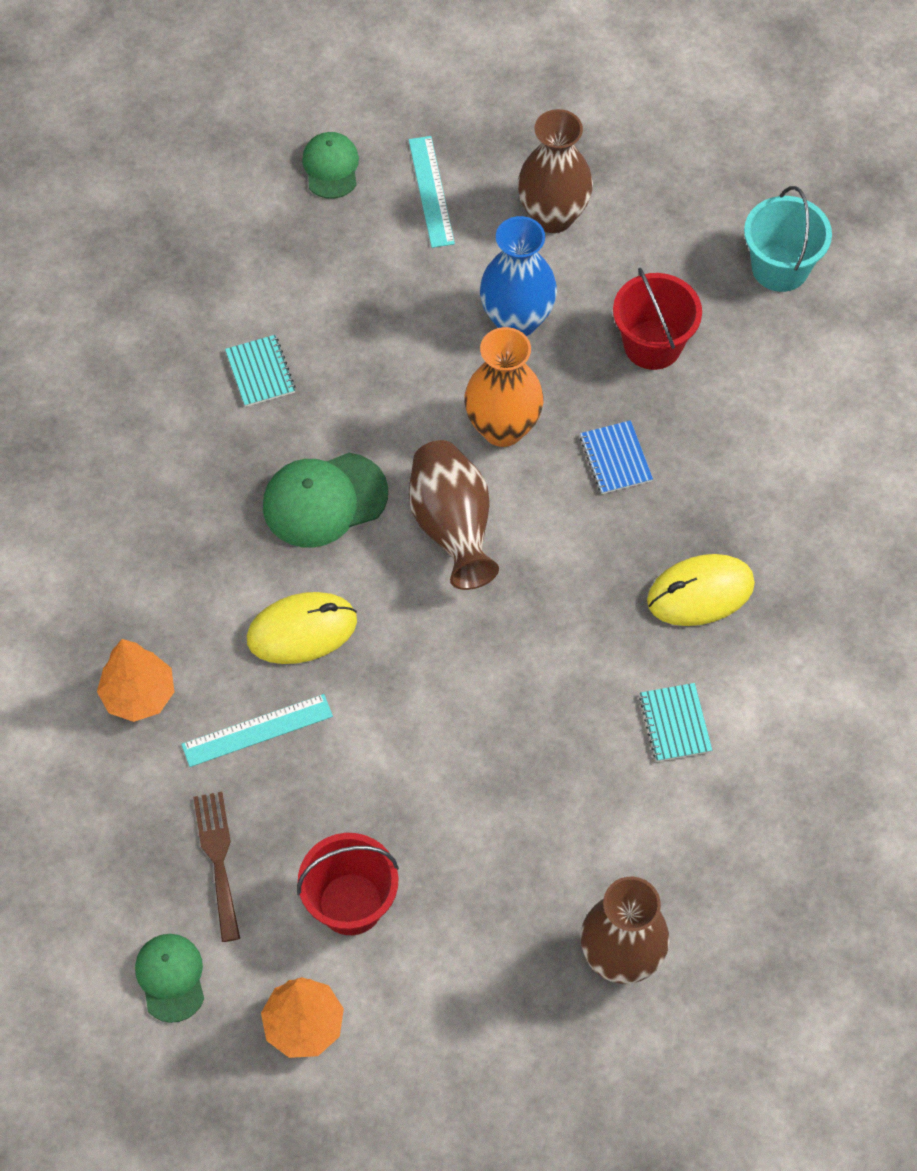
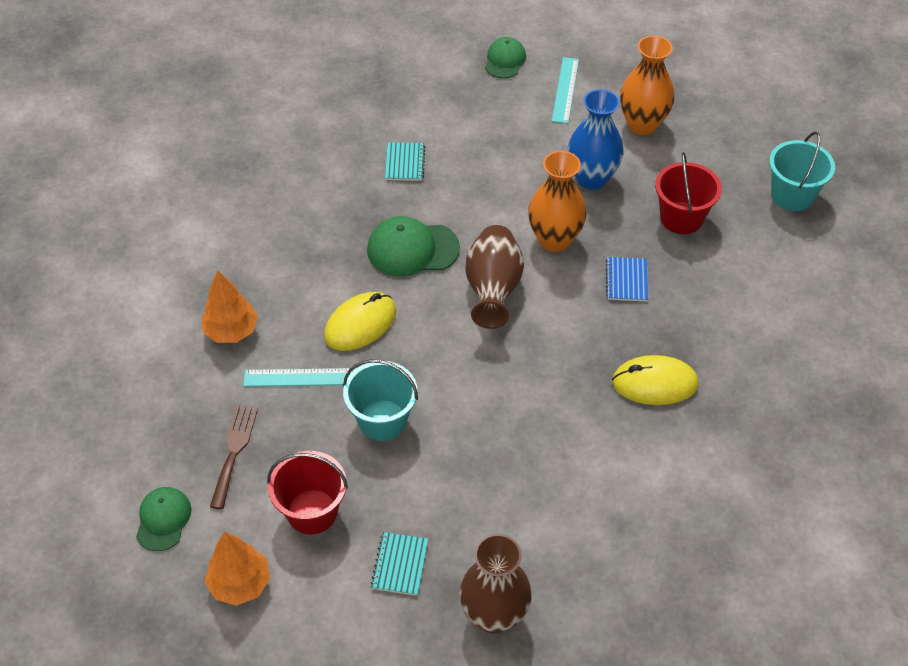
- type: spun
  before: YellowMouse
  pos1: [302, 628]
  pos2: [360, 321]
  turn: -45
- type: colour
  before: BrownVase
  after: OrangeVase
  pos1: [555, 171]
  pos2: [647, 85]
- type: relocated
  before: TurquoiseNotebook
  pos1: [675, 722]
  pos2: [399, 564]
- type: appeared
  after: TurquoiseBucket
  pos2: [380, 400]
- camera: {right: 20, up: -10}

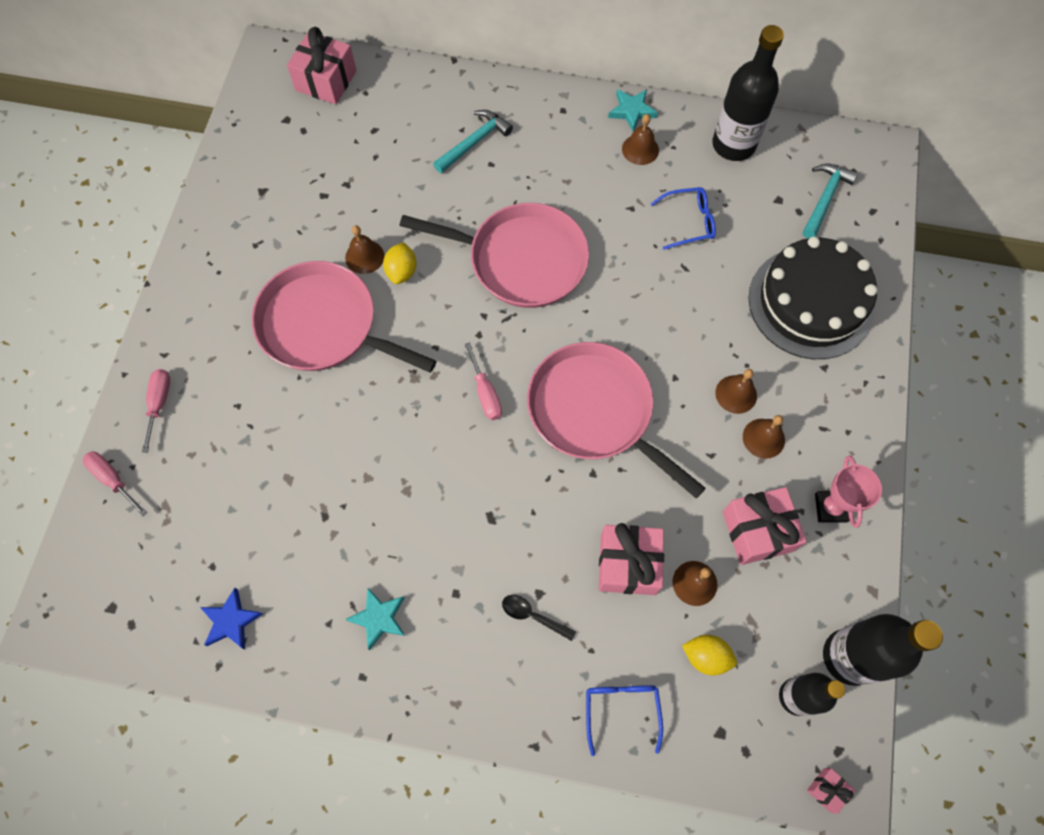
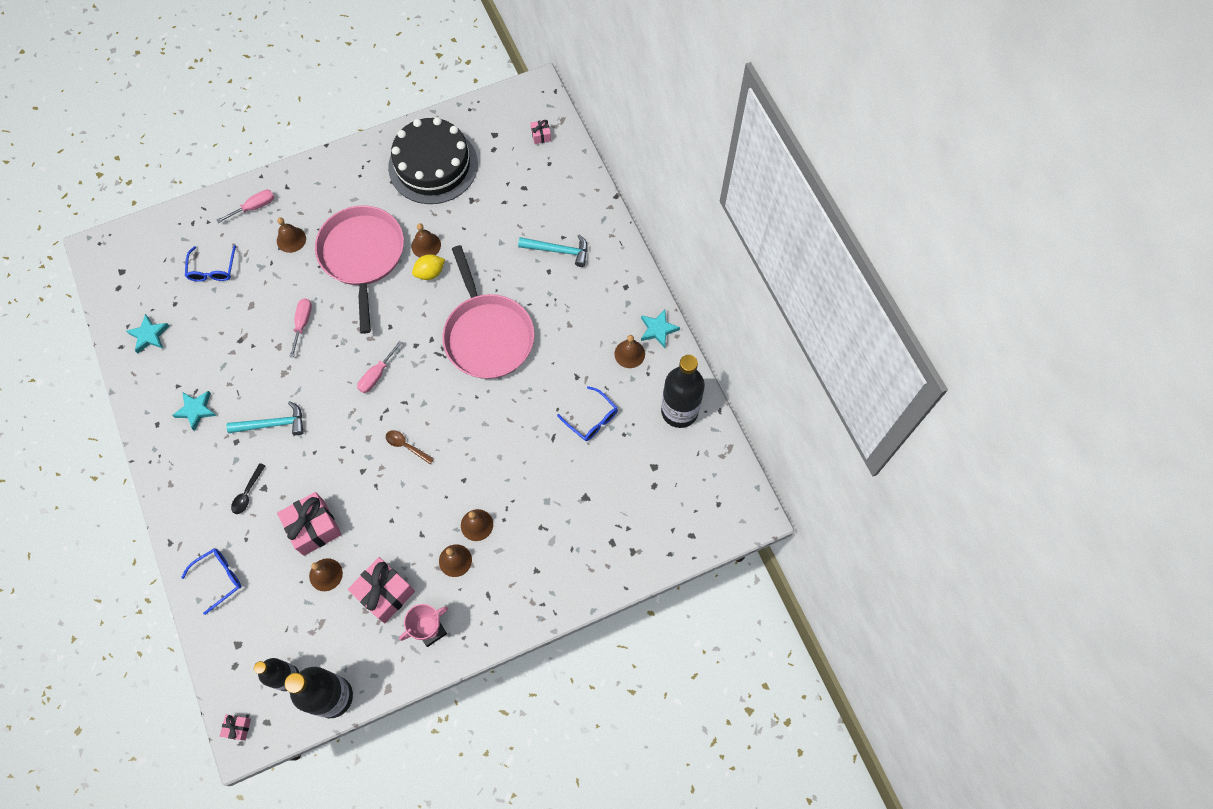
- type: relocated
  before: PinkScrewdriver
  pos1: [115, 484]
  pos2: [300, 328]
- type: colour
  before: BlueStar
  after: TurquoiseStar
  pos1: [231, 618]
  pos2: [147, 333]
- type: size
  before: PinkGift
  pos1: [322, 65]
  pos2: [541, 132]
  scale: 0.47
- type: spun
  before: BlackSpoon
  pos1: [539, 618]
  pos2: [248, 488]
  turn: -150
- type: exchanged
  before: PinkPan
  after: BrownSpoon
  pos1: [616, 420]
  pos2: [410, 447]
- type: missing
  before: YellowLemon
  pos1: [709, 655]
- type: relocated
  before: BlackCake
  pos1: [813, 297]
  pos2: [433, 160]
- type: relocated
  before: TurquoiseHammer
  pos1: [830, 201]
  pos2: [265, 418]
- type: appeared
  after: BlueGlasses
  pos2: [210, 263]
- type: appeared
  after: BrownBell
  pos2: [291, 235]
- camera: {right: 55, up: 0}

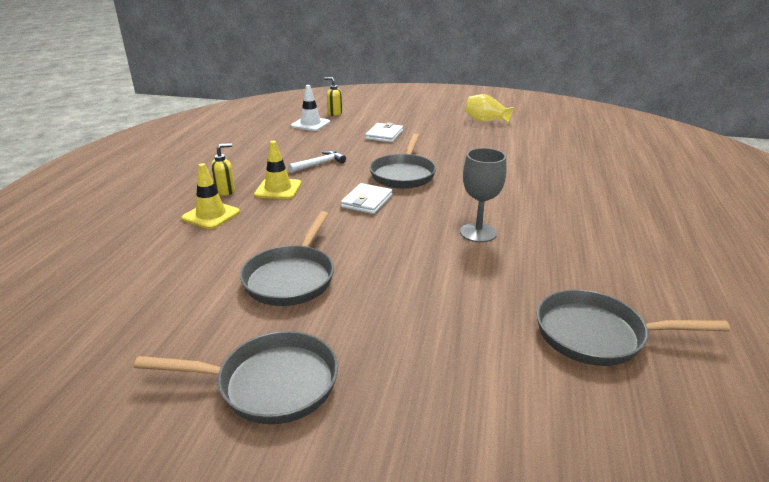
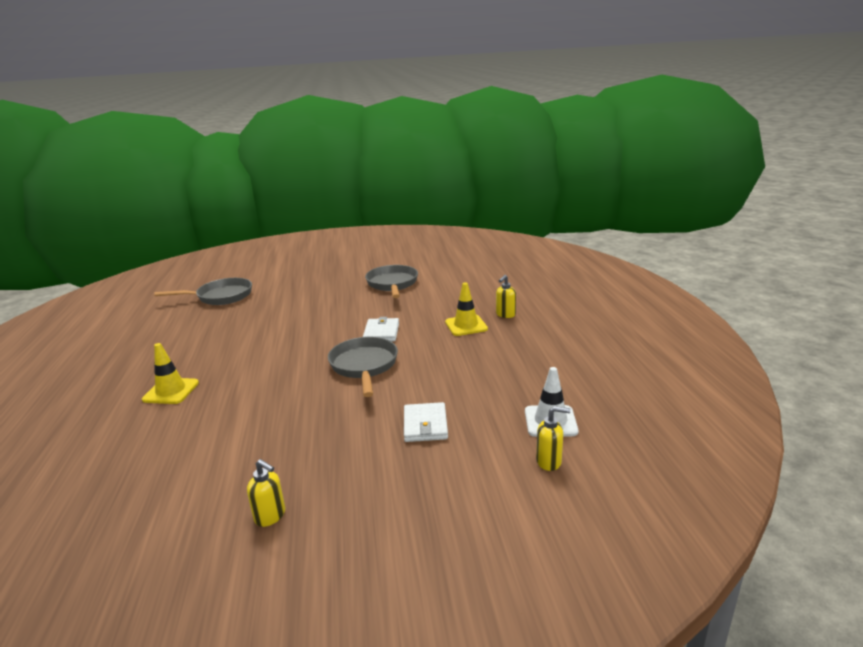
- type: missing
  before: GreyPan
  pos1: [236, 377]
- type: relocated
  before: YellowTrafficCone
  pos1: [211, 196]
  pos2: [170, 373]
- type: missing
  before: WhiteHammer
  pos1: [317, 161]
- type: missing
  before: GreyGoblet
  pos1: [483, 195]
- type: exchanged
  before: YellowVase
  after: YellowSoapDispenser
  pos1: [489, 108]
  pos2: [266, 493]
- camera: {right: 160, up: -5}

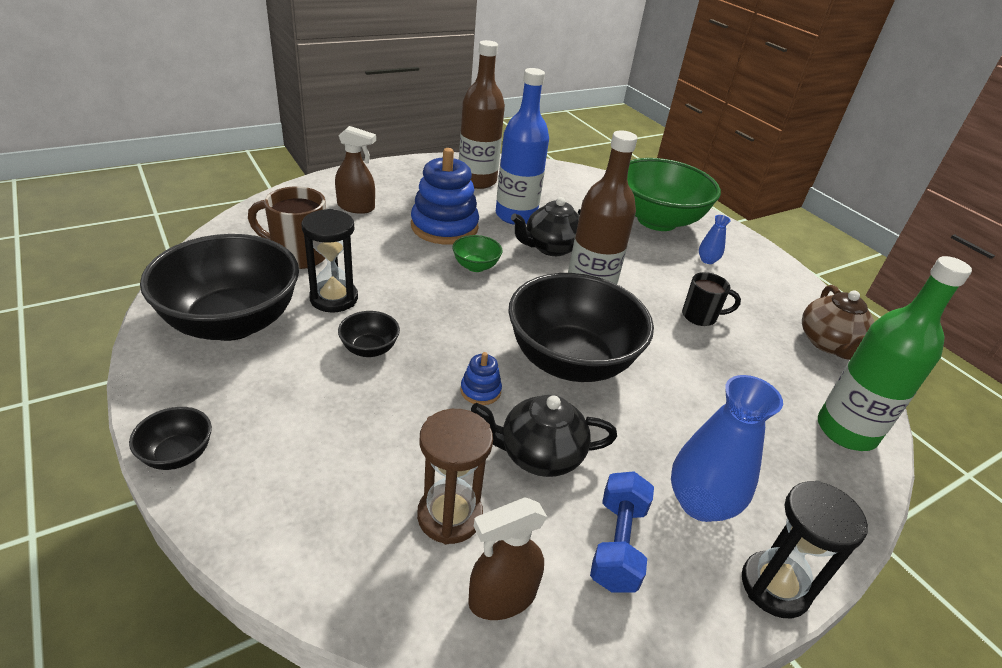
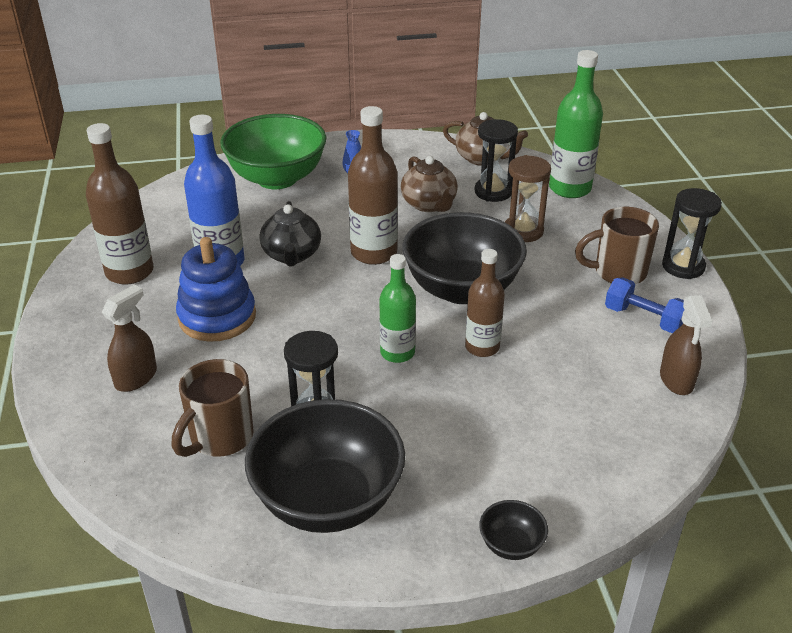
- type: missing
  before: BlackBowl
  pos1: [369, 334]
- type: relocated
  before: BrownHourglass
  pos1: [455, 477]
  pos2: [528, 198]
- type: missing
  before: GreenBowl
  pos1: [477, 253]
- type: exchanged
  before: BlueStackingToy
  after: BrownBottle
  pos1: [481, 378]
  pos2: [485, 303]
- type: missing
  before: BlackTeapot
  pos1: [544, 435]
- type: exchanged
  before: BlueVase
  after: BrownMug
  pos1: [727, 448]
  pos2: [617, 245]
- type: exchanged
  before: BlackMug
  after: BrownTeapot
  pos1: [711, 299]
  pos2: [429, 184]
- type: appeared
  after: GreenBottle
  pos2: [397, 308]
- type: appeared
  after: BlackHourglass
  pos2: [496, 160]
- camera: {right: -65, up: 0}

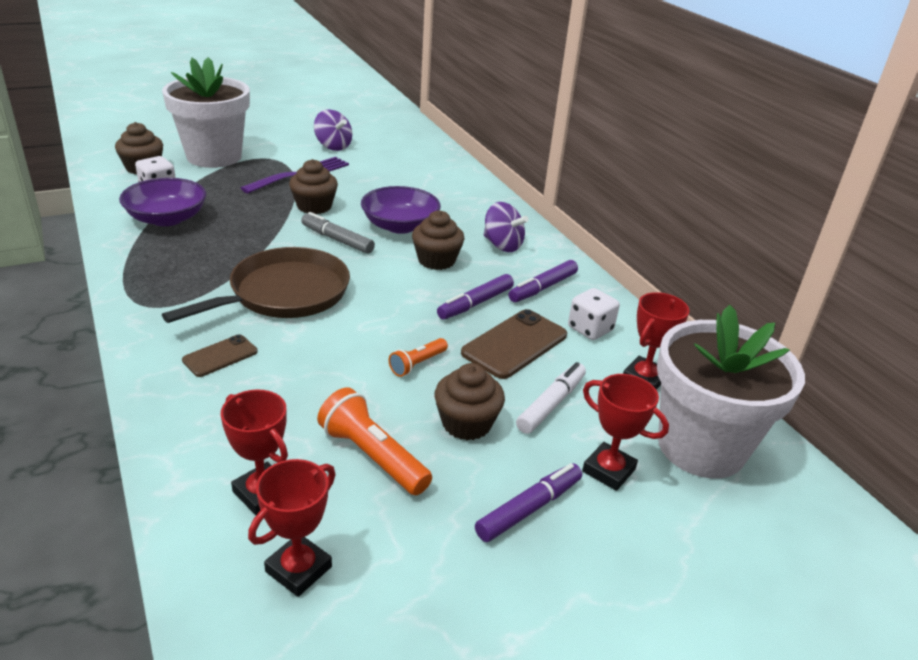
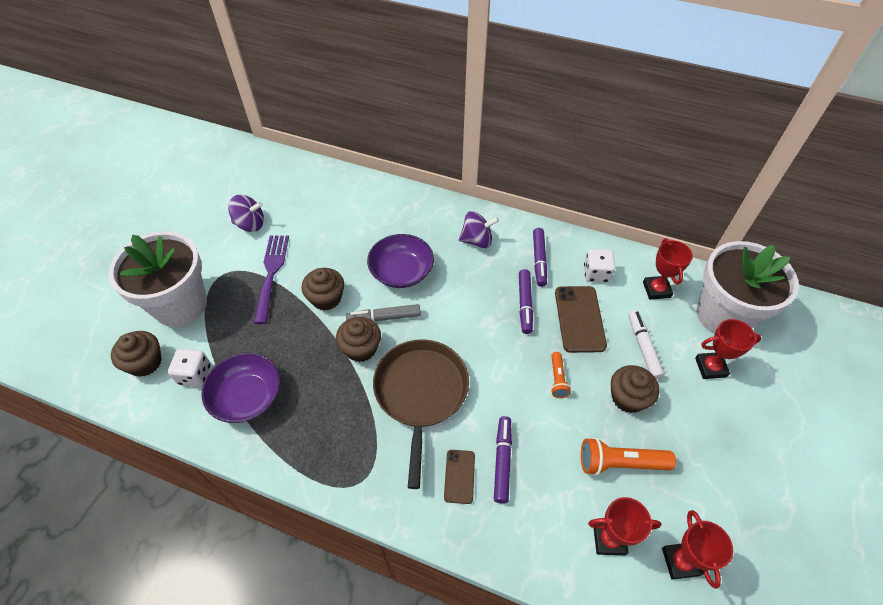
- type: relocated
  before: BrownCupcake
  pos1: [438, 240]
  pos2: [358, 339]
- type: relocated
  before: PurpleMarker
  pos1: [528, 502]
  pos2: [503, 460]
- camera: {right: -40, up: 20}

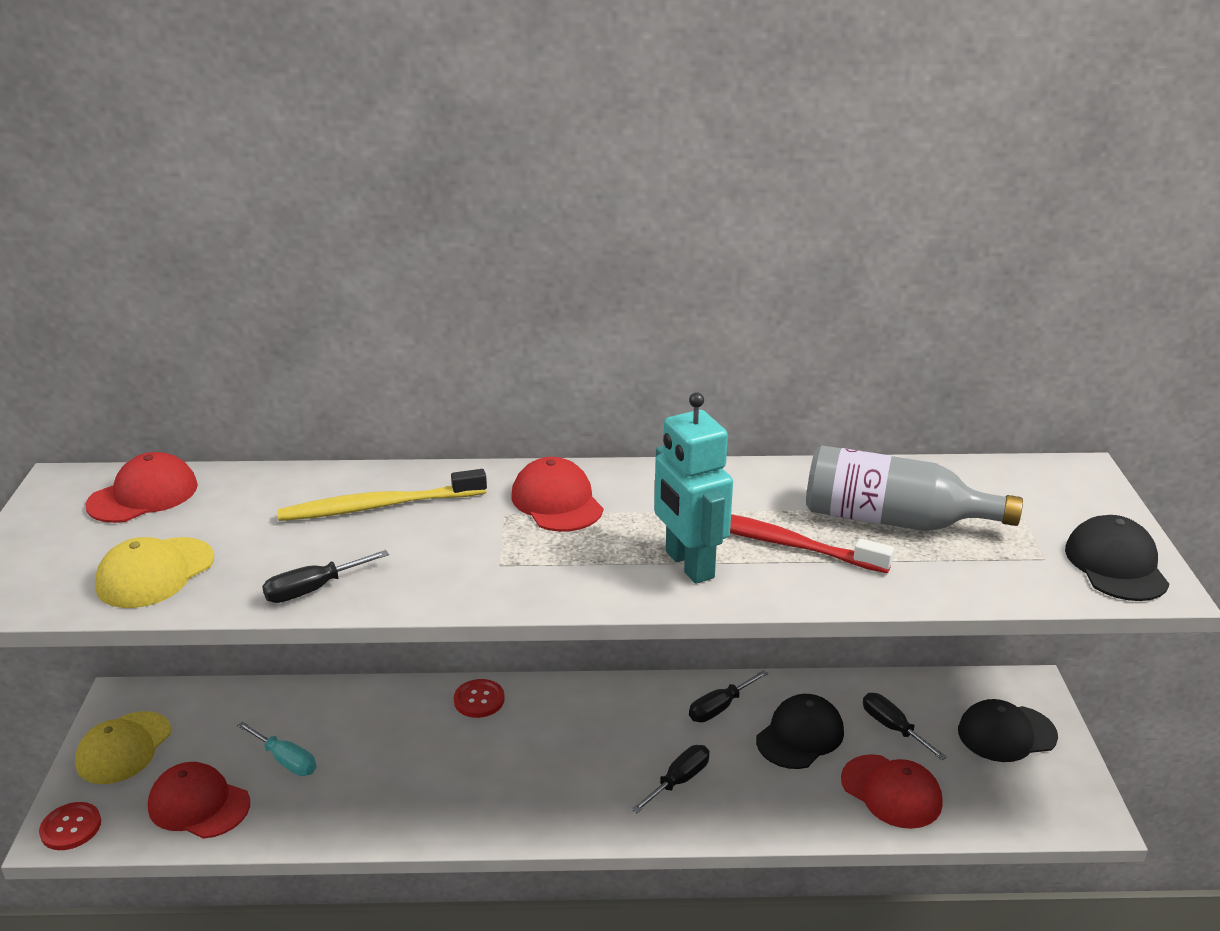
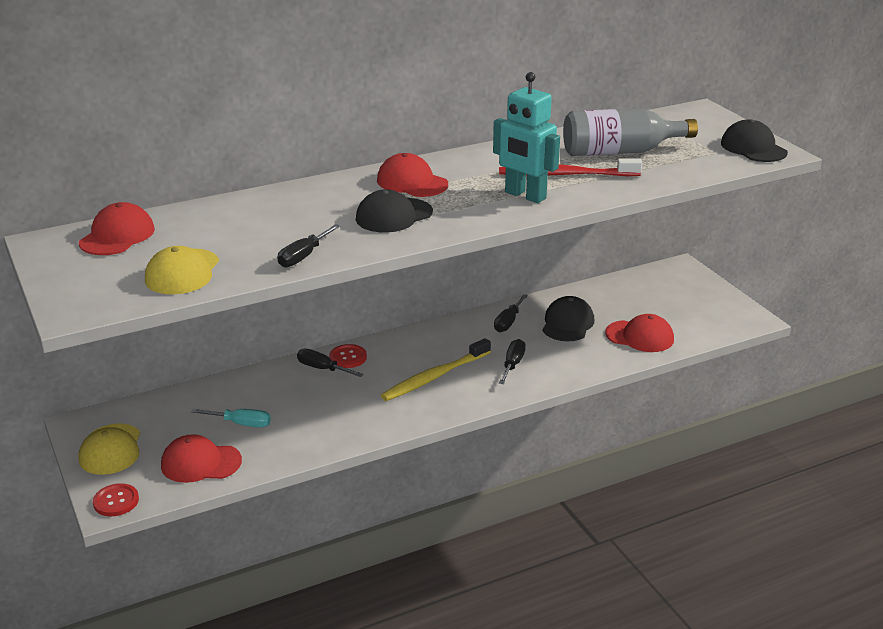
- type: relocated
  before: YellowToothbrush
  pos1: [382, 495]
  pos2: [436, 369]
- type: relocated
  before: BlackScrewdriver
  pos1: [905, 726]
  pos2: [330, 363]
- type: relocated
  before: BlackCap
  pos1: [1008, 730]
  pos2: [394, 210]
- camera: {right: -25, up: 0}

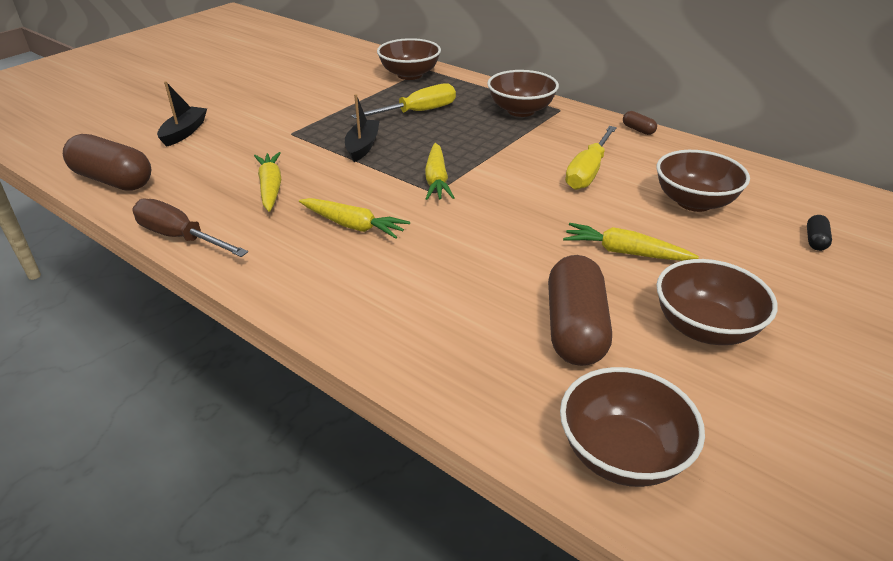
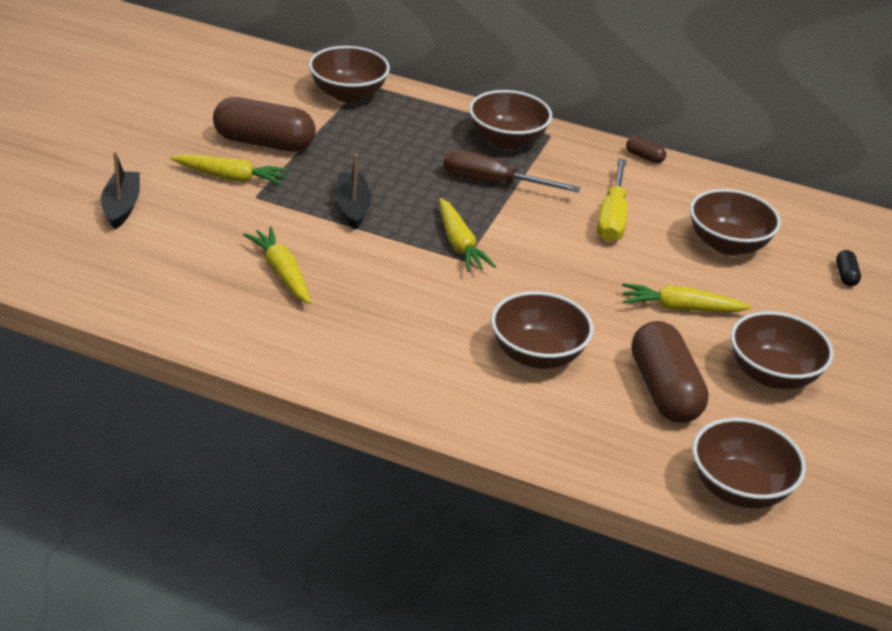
- type: relocated
  before: BrownCapsule
  pos1: [107, 162]
  pos2: [264, 124]
- type: relocated
  before: BrownScrewdriver
  pos1: [190, 227]
  pos2: [511, 171]
- type: relocated
  before: YellowCarrot
  pos1: [354, 218]
  pos2: [229, 170]
- type: missing
  before: YellowScrewdriver
  pos1: [404, 101]
- type: appeared
  after: BrownBowl
  pos2: [542, 330]
- camera: {right: -20, up: 0}

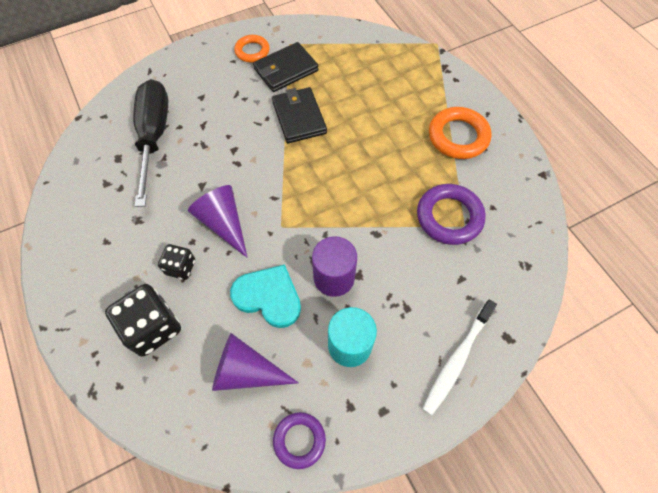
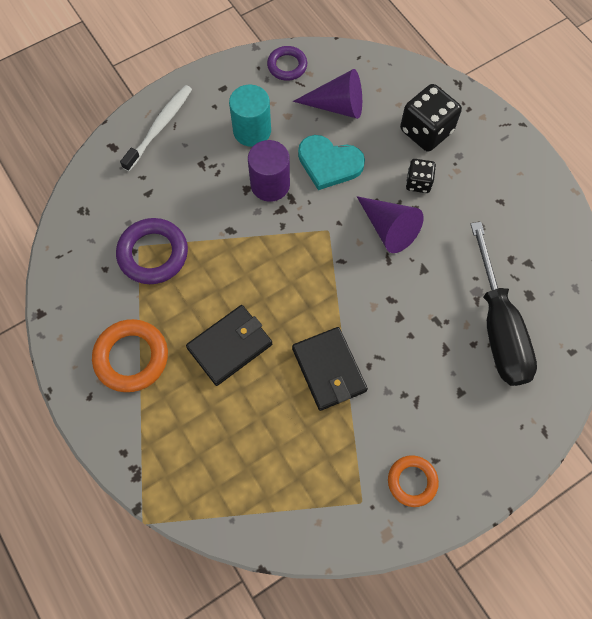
- type: relocated
  before: BlackWallet
  pos1: [286, 67]
  pos2: [229, 345]
- camera: {right: 175, up: 5}

